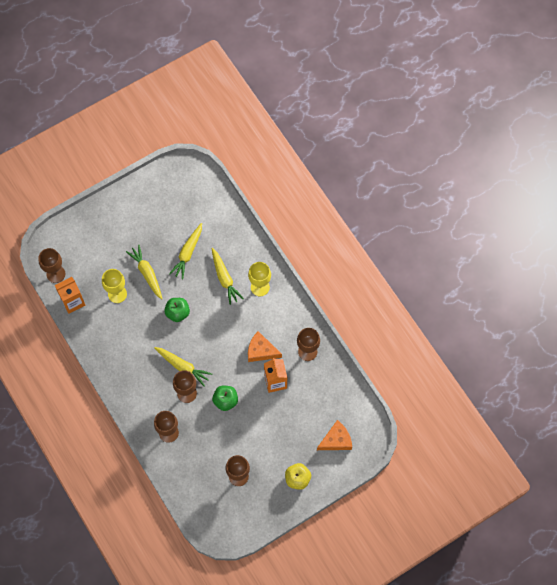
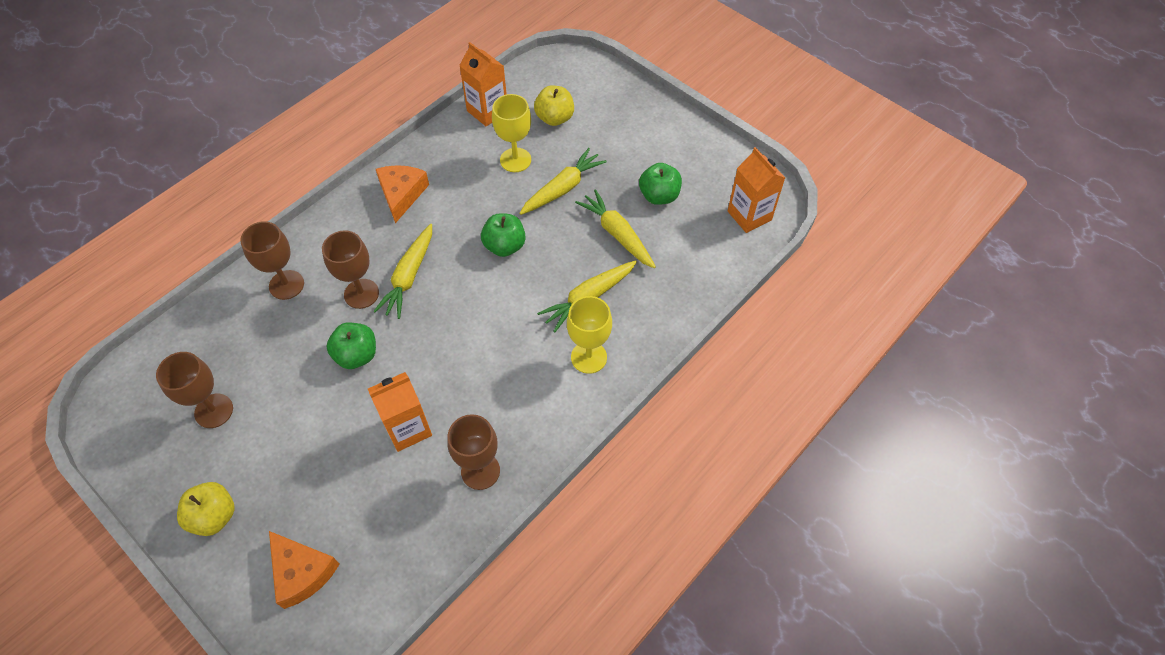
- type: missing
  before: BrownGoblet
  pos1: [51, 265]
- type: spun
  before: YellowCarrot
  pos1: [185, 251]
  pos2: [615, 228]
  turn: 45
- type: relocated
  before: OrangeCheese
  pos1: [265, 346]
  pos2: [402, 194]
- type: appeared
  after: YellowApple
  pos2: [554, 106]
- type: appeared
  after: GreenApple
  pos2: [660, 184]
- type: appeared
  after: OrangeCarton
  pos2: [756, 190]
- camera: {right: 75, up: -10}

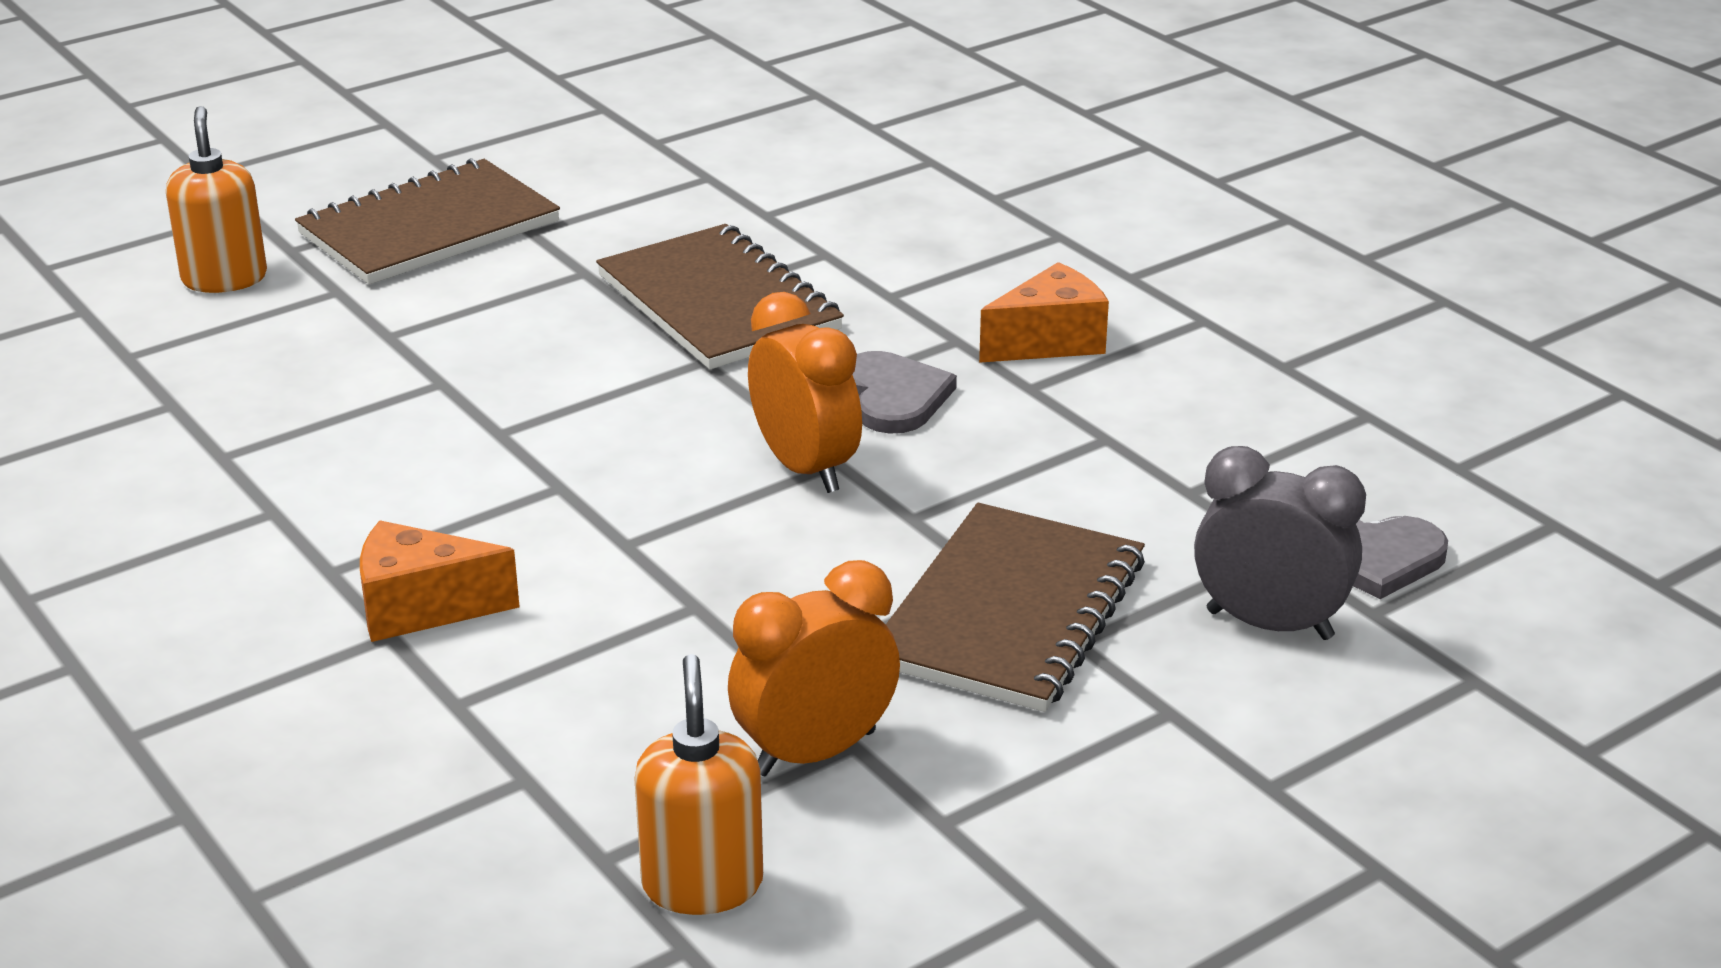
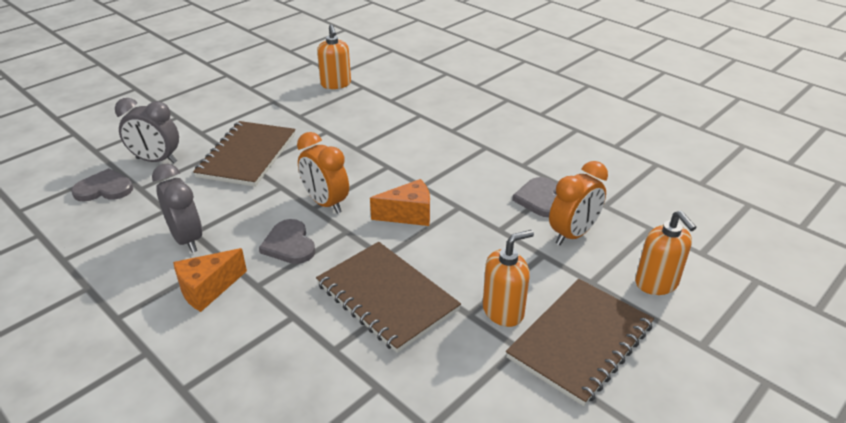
- type: relocated
  before: OrangeCheese
  pos1: [440, 581]
  pos2: [400, 202]
- type: relocated
  before: OrangeClock
  pos1: [814, 668]
  pos2: [578, 203]
- type: appeared
  after: GreyClock
  pos2: [177, 208]
- type: appeared
  after: OrangeSoapDispenser
  pos2: [508, 278]
- type: appeared
  after: GreyHeart
  pos2: [534, 197]
- camera: {right: 170, up: 5}

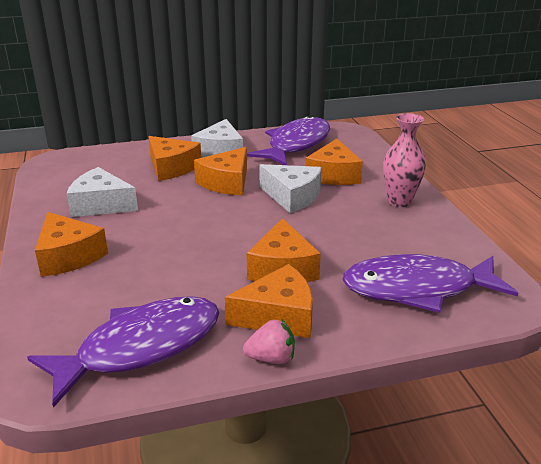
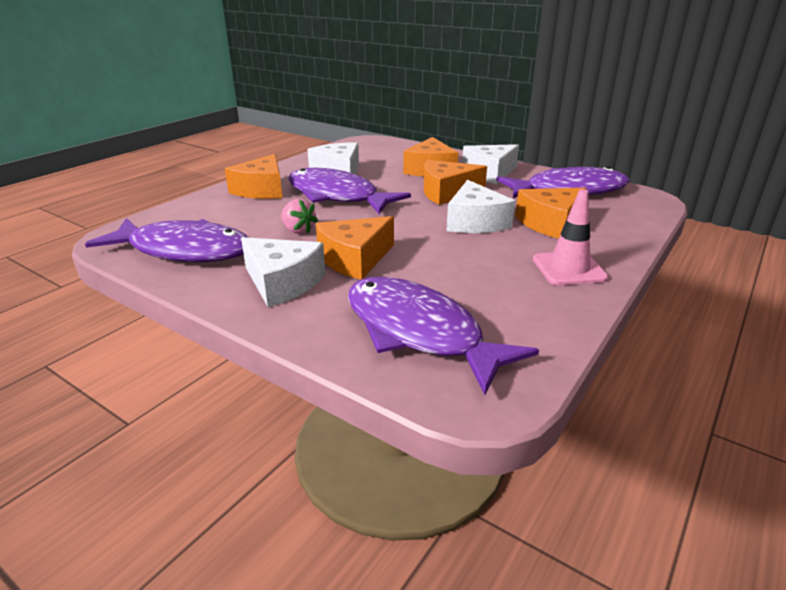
- type: colour
  before: OrangeCheese
  after: WhiteCheese
  pos1: [269, 301]
  pos2: [283, 272]
- type: relocated
  before: PinkStrawberry
  pos1: [269, 342]
  pos2: [299, 216]
- type: exchanged
  before: PinkVase
  after: PinkTrafficCone
  pos1: [404, 160]
  pos2: [570, 237]
- type: appeared
  after: PurpleFish
  pos2: [350, 191]
- camera: {right: 50, up: 0}

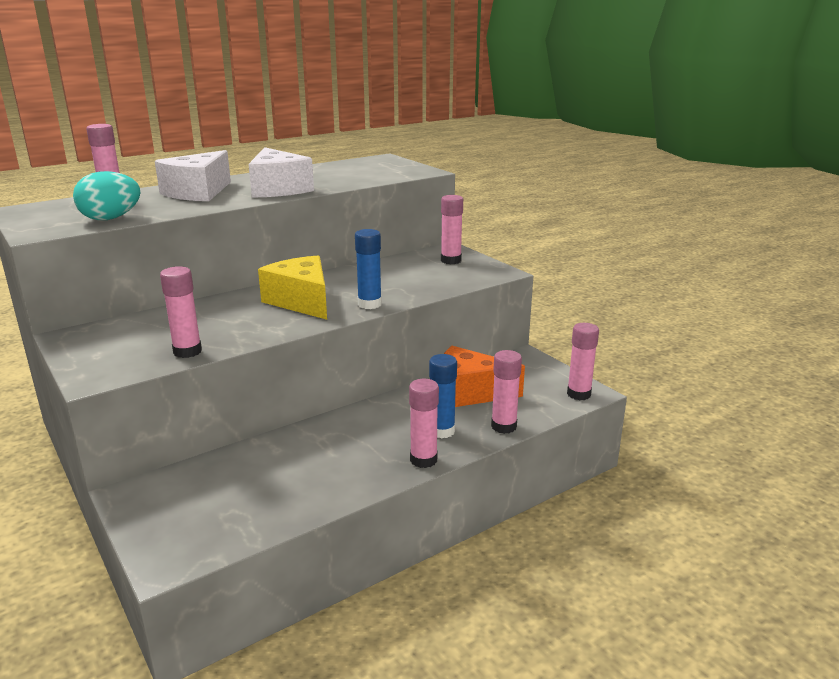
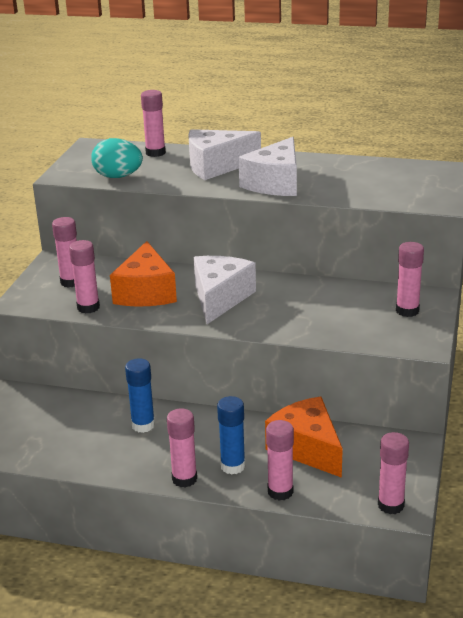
- type: colour
  before: YellowCheese
  after: WhiteCheese
  pos1: [292, 288]
  pos2: [225, 290]
- type: relocated
  before: BlueGlueStick
  pos1: [368, 269]
  pos2: [140, 395]
- type: appeared
  after: PinkGlueStick
  pos2: [64, 252]
- type: appeared
  after: OrangeCheese
  pos2: [143, 274]
- camera: {right: 50, up: 5}

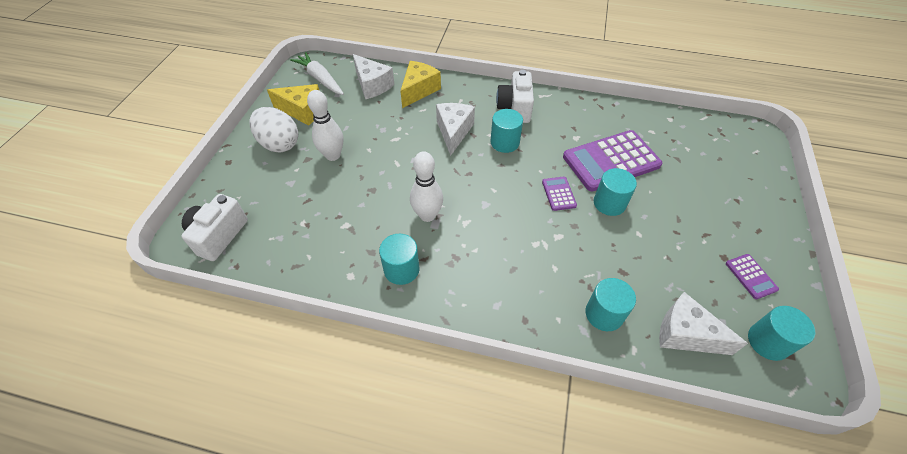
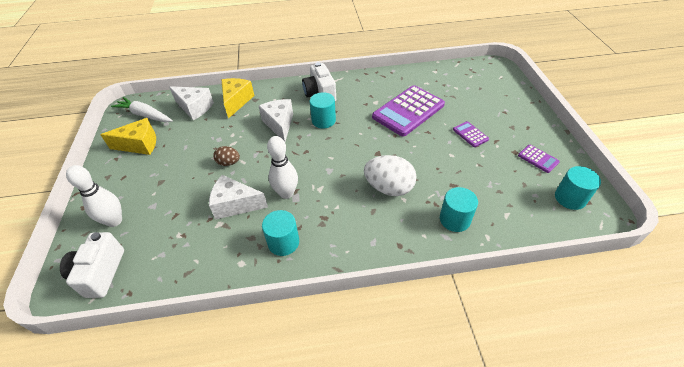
- type: relocated
  before: WhiteEgg
  pos1: [273, 129]
  pos2: [390, 175]
- type: relocated
  before: WhiteBowlingPin
  pos1: [325, 125]
  pos2: [94, 196]
- type: relocated
  before: PurpleCalculator
  pos1: [559, 194]
  pos2: [471, 134]
- type: missing
  before: TurquoiseCylinder
  pos1: [615, 192]
- type: relocated
  before: WhiteCheese
  pos1: [703, 323]
  pos2: [238, 197]
- type: appeared
  after: BrownEgg
  pos2: [226, 156]
- camera: {right: -20, up: -5}

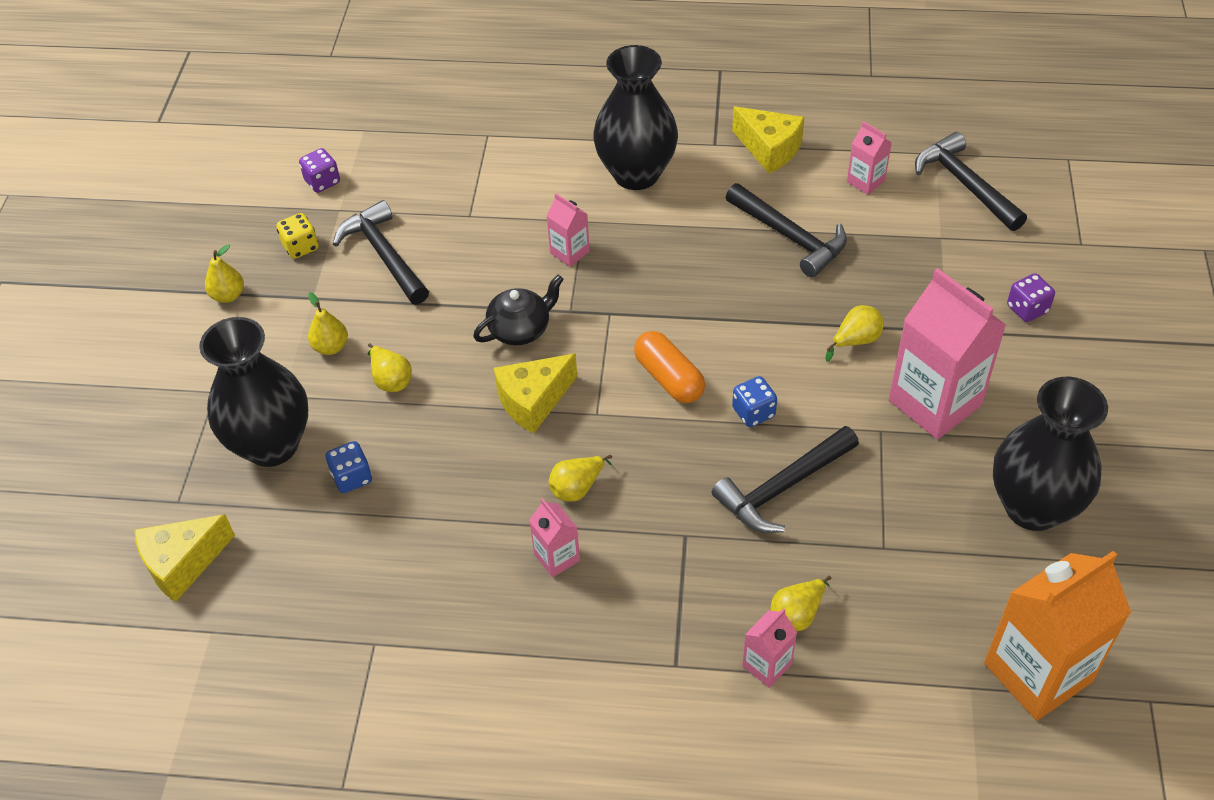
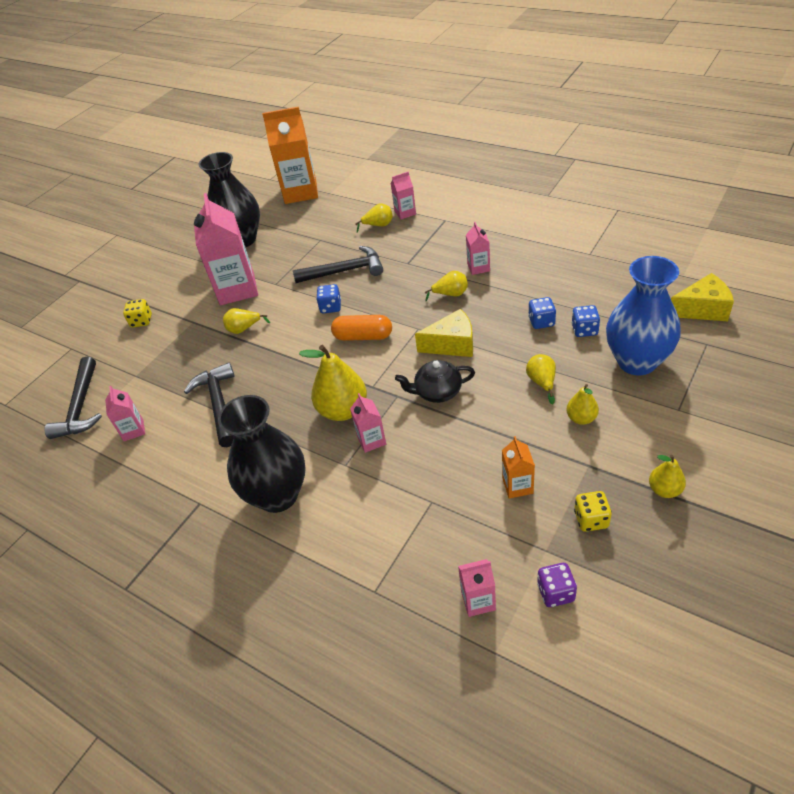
- type: colour
  before: BlackVase
  after: BlueVase
  pos1: [253, 392]
  pos2: [643, 315]
- type: exchanged
  before: BlackHammer
  after: OrangeCarton
  pos1: [381, 252]
  pos2: [518, 467]
- type: spun
  before: OrangeCapsule
  pos1: [669, 367]
  pos2: [361, 328]
  turn: -75
- type: missing
  before: YellowCheese
  pos1: [768, 139]
- type: colour
  before: PurpleDice
  after: YellowDice
  pos1: [1031, 297]
  pos2: [137, 313]
- type: appeared
  after: YellowPear
  pos2: [333, 383]
- type: appeared
  after: PinkCarton
  pos2: [477, 588]
- type: appeared
  after: BlueDice
  pos2: [542, 313]
- camera: {right: -150, up: -5}

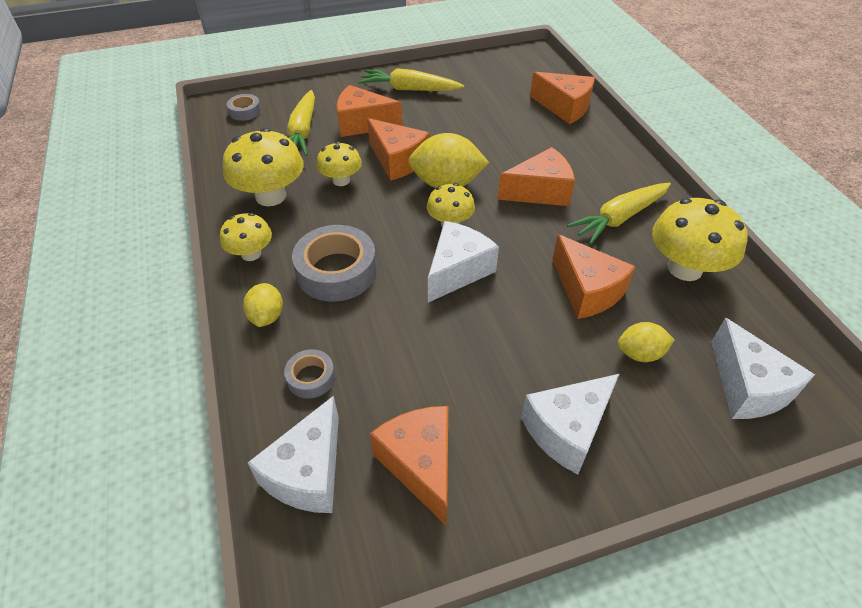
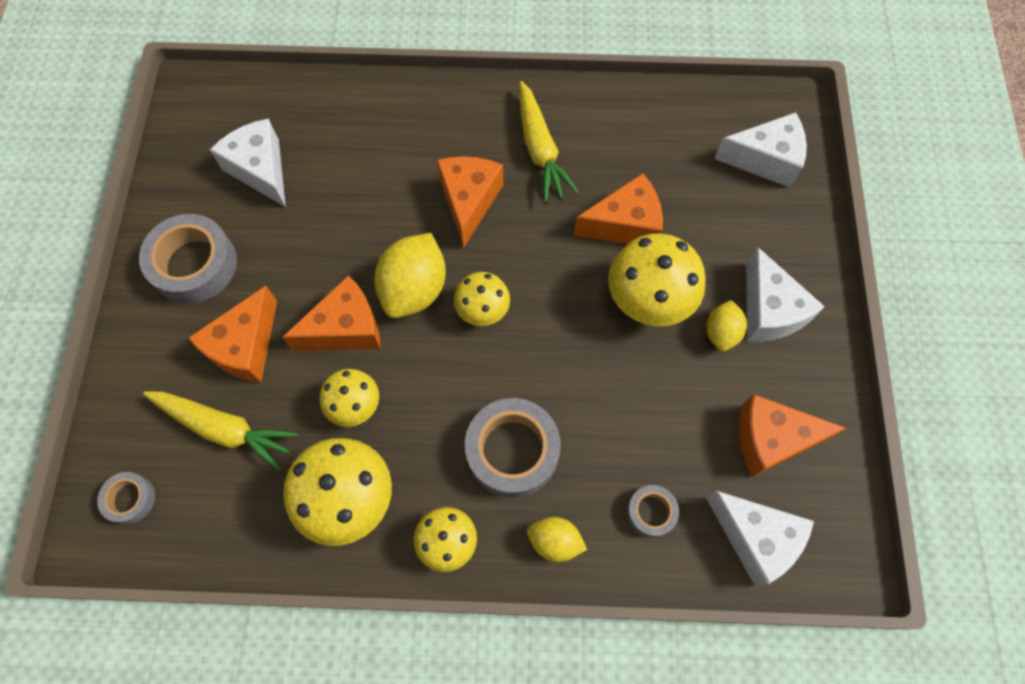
- type: exchanged
  before: YellowCarrot
  after: GreyTape
  pos1: [411, 79]
  pos2: [188, 259]
- type: relocated
  before: WhiteCheese
  pos1: [463, 261]
  pos2: [248, 163]
- type: missing
  before: OrangeCheese
  pos1: [562, 98]
- type: relocated
  before: YellowLemon
  pos1: [645, 342]
  pos2: [726, 325]
- type: relocated
  before: YellowMushroom
  pos1: [700, 239]
  pos2: [657, 279]
- camera: {right: -70, up: 20}

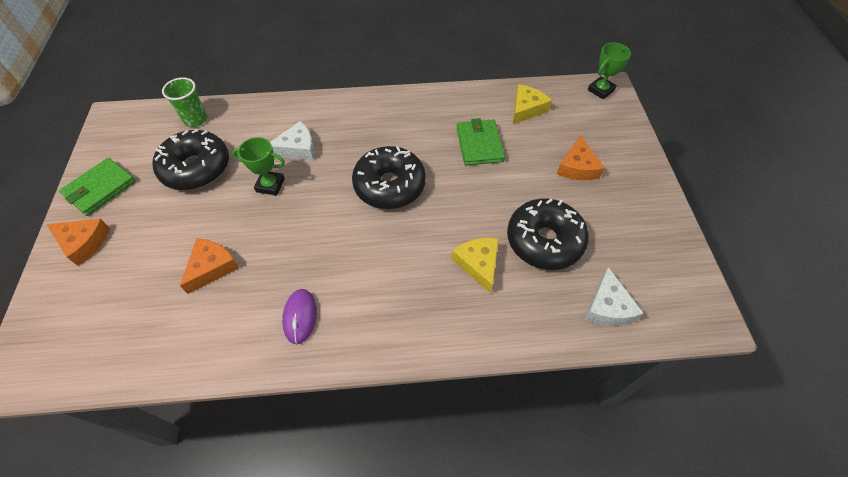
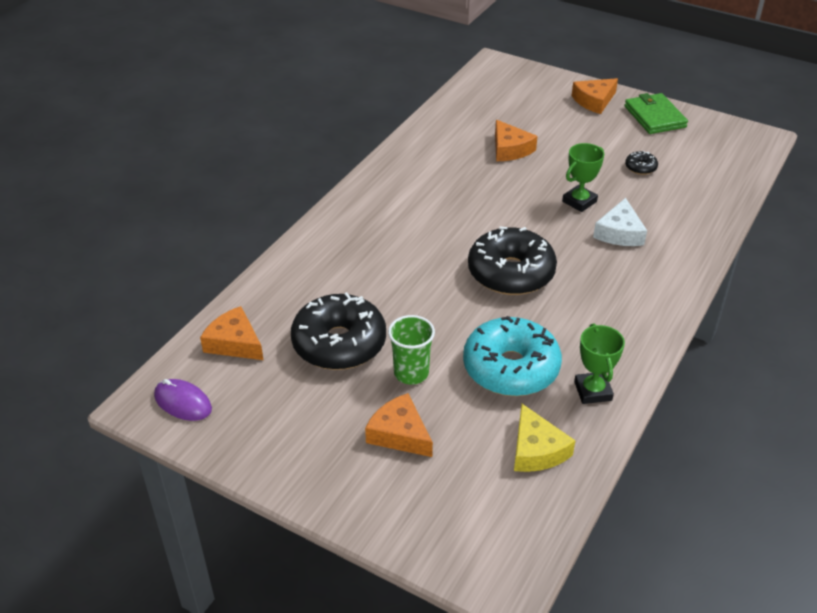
- type: size
  before: BlackDonut
  pos1: [190, 159]
  pos2: [641, 163]
  scale: 0.42
- type: relocated
  before: GreenCup
  pos1: [184, 102]
  pos2: [411, 350]
- type: relocated
  before: PurpleMouse
  pos1: [299, 316]
  pos2: [183, 400]
- type: missing
  before: YellowCheese
  pos1: [475, 265]
- type: exchanged
  before: GreenWallet
  after: TurquoiseDonut
  pos1: [481, 142]
  pos2: [512, 356]
- type: colour
  before: WhiteCheese
  after: OrangeCheese
  pos1: [613, 296]
  pos2: [231, 333]
- type: relocated
  before: GreenTrophy
  pos1: [609, 71]
  pos2: [599, 363]
- camera: {right: 125, up: -15}

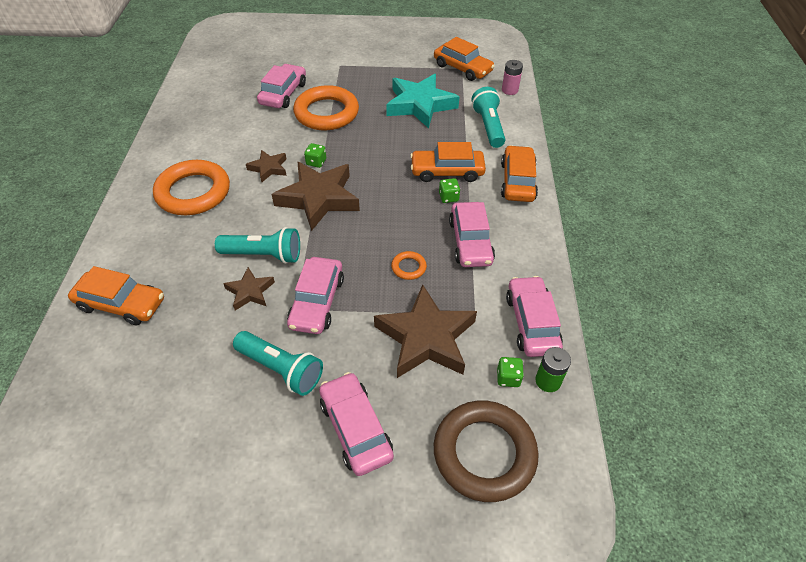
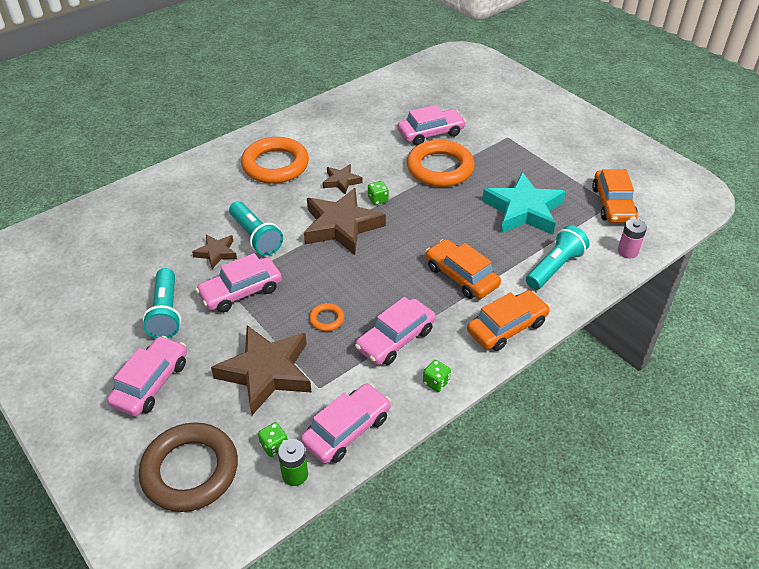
- type: missing
  before: OrangeCar
  pos1: [116, 296]
- type: relocated
  before: GreenDice
  pos1: [449, 190]
  pos2: [437, 376]
- camera: {right: 50, up: -5}

